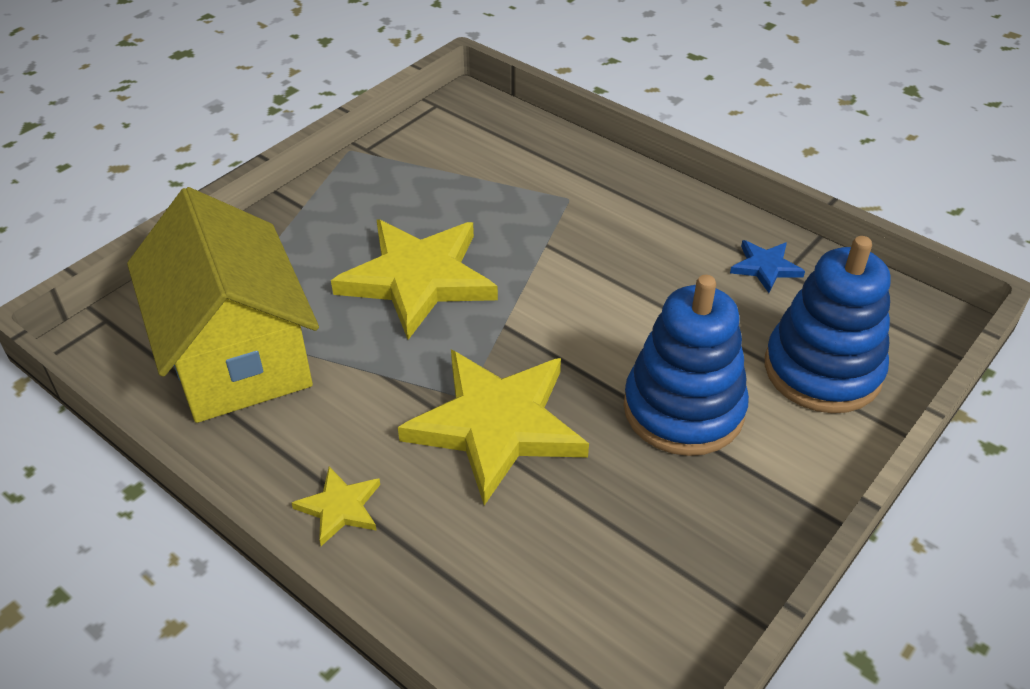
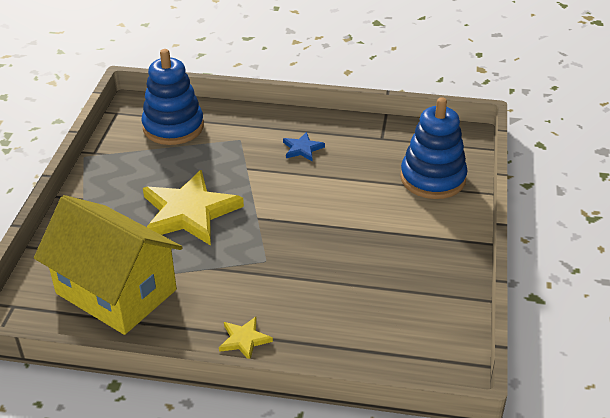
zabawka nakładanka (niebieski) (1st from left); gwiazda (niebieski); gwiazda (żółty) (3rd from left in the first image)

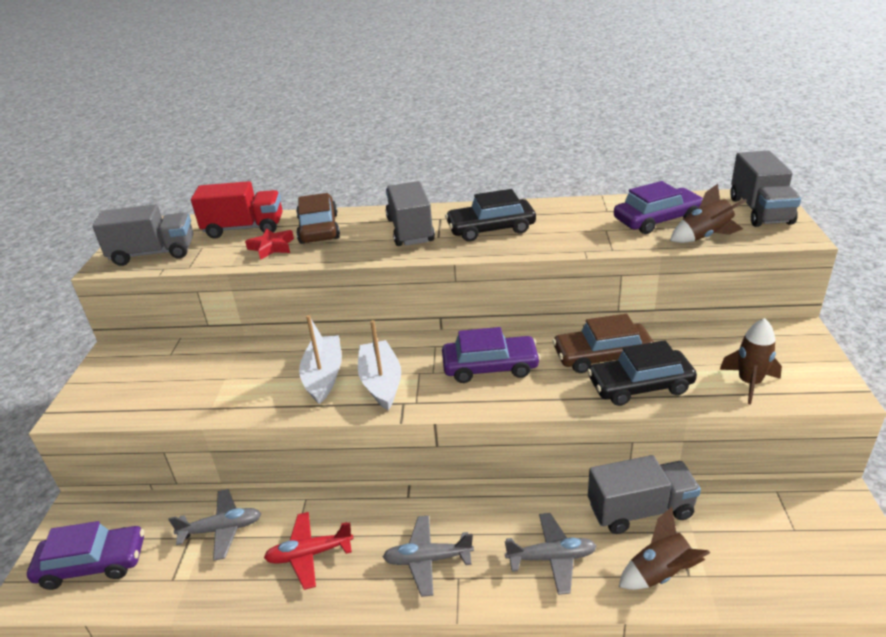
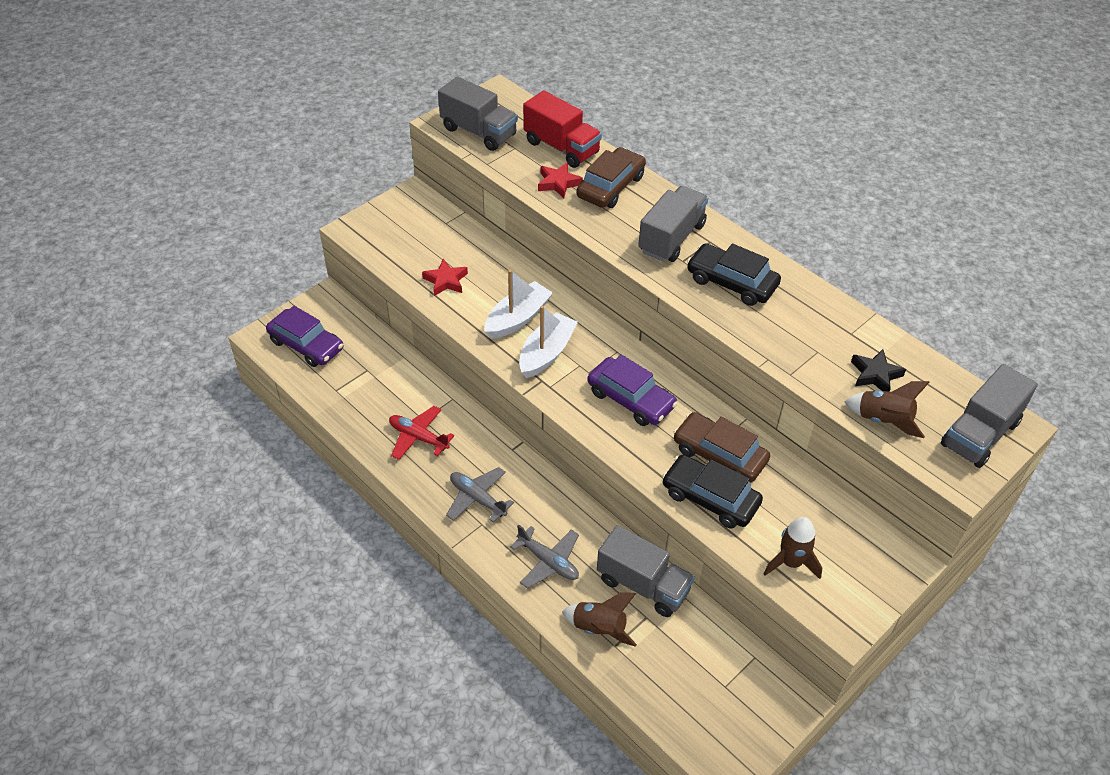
gwiazda (czerwony) (1st from left); gwiazda (czarny); samolot (szary) (1st from left in the first image)

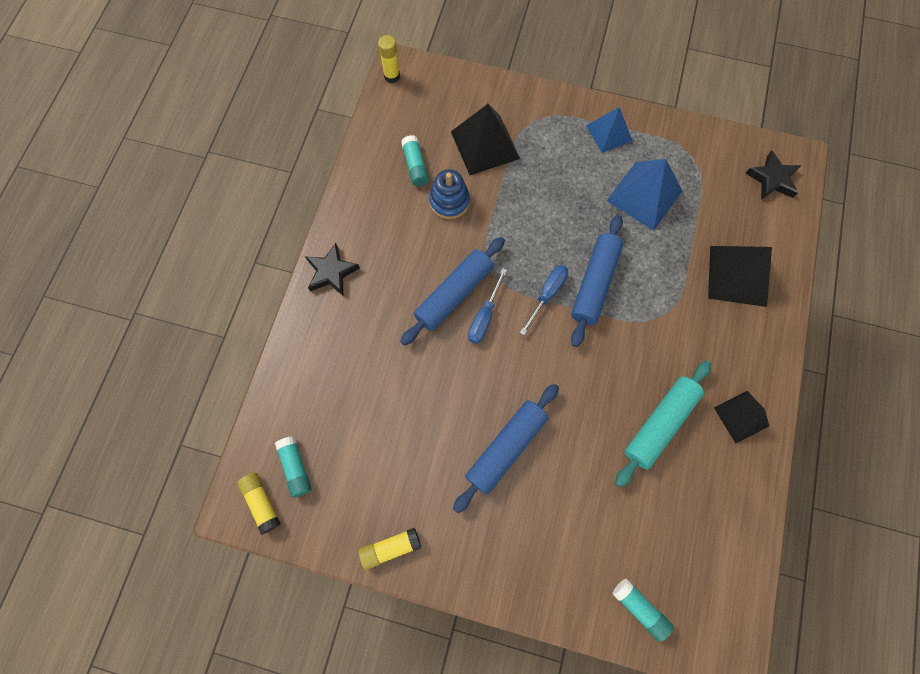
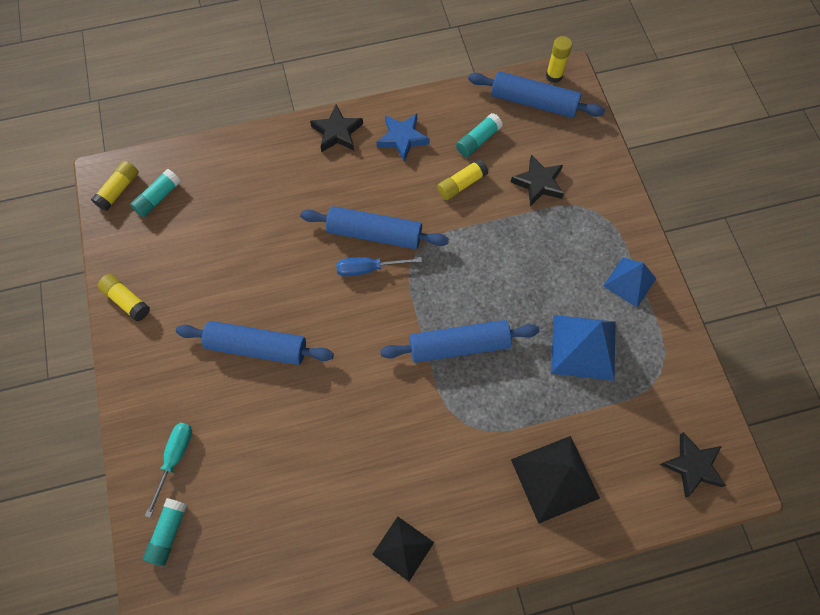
śrubokręt (turkusowy); gwiazda (niebieski); klej w sztyfcie (żółty) (3rd from left); wałek do ciasta (niebieski) (4th from left); gwiazda (czarny) (2nd from left); śrubokręt (niebieski) (2nd from left in the first image); wałek do ciasta (turkusowy)

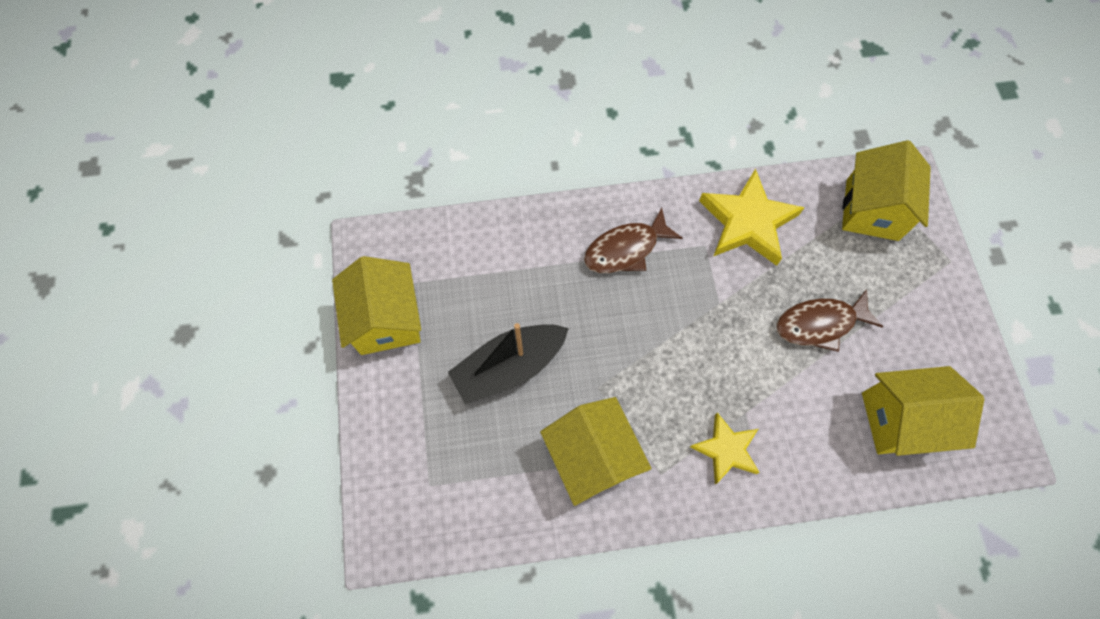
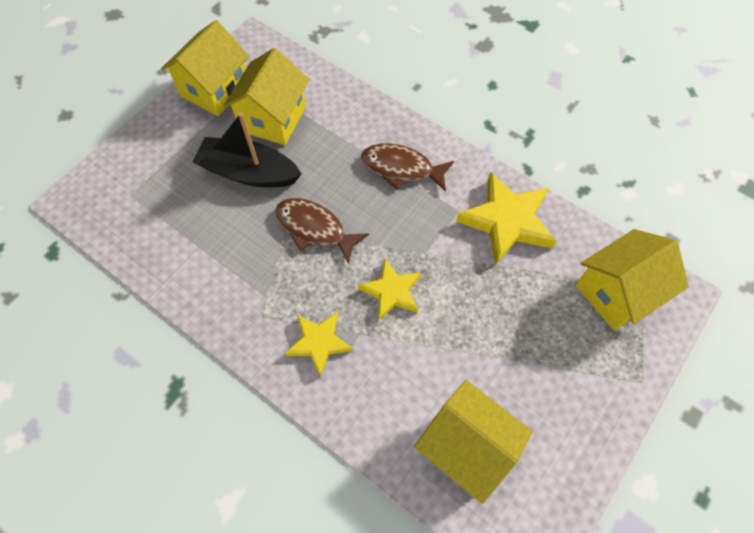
domek (żółty) (2nd from left); ryba (brązowy) (1st from left); gwiazda (żółty) (2nd from left)

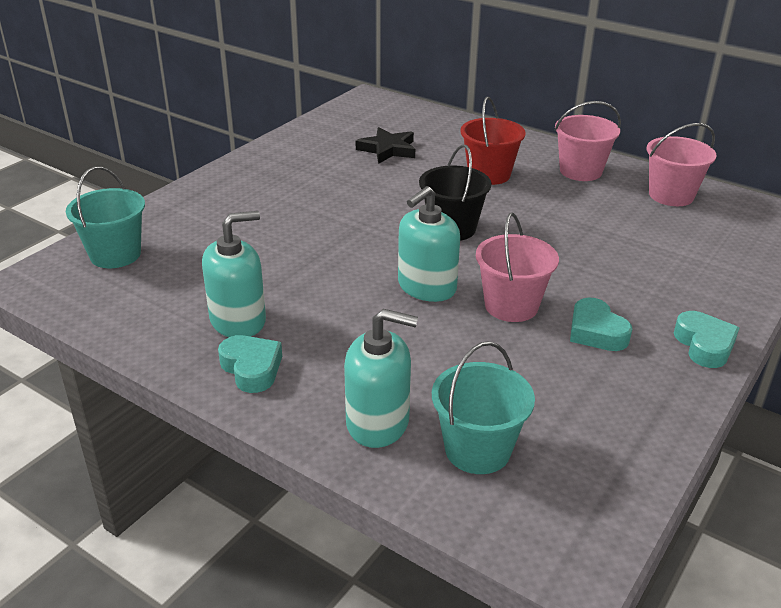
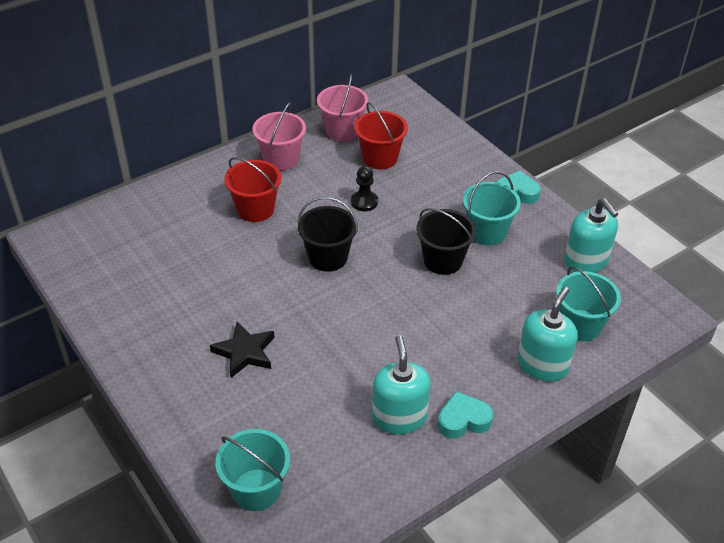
gwiazda (czarny); pionek (czarny); wiadro (czerwony) (2nd from left); wiadro (czarny) (2nd from left); wiadro (turkusowy) (2nd from left); dozownik mydła (turkusowy) (3rd from left)

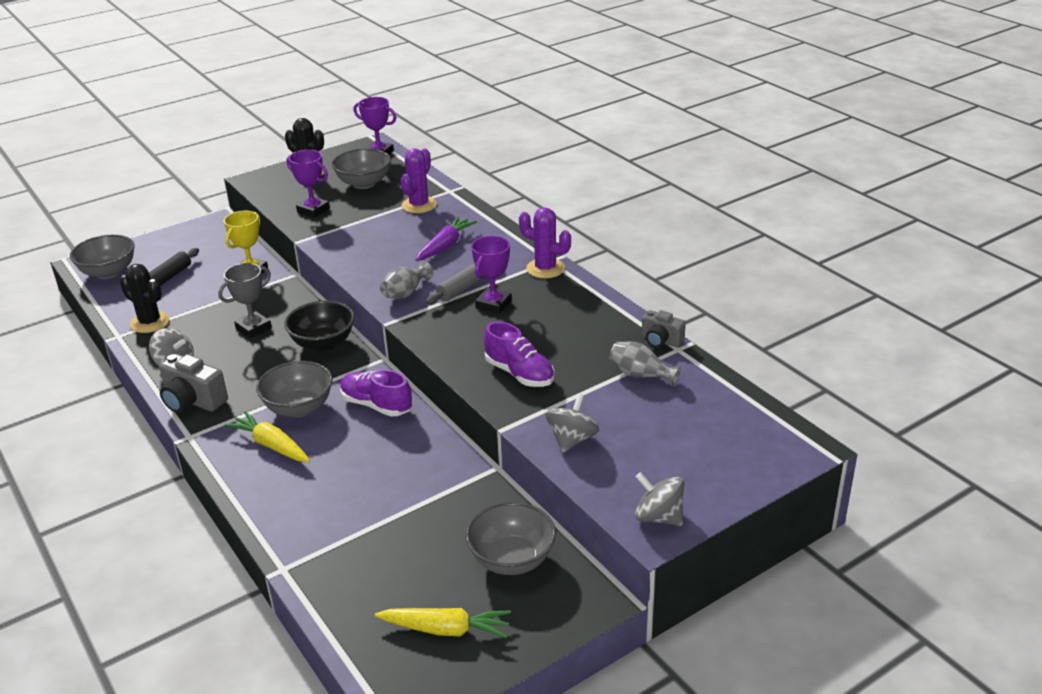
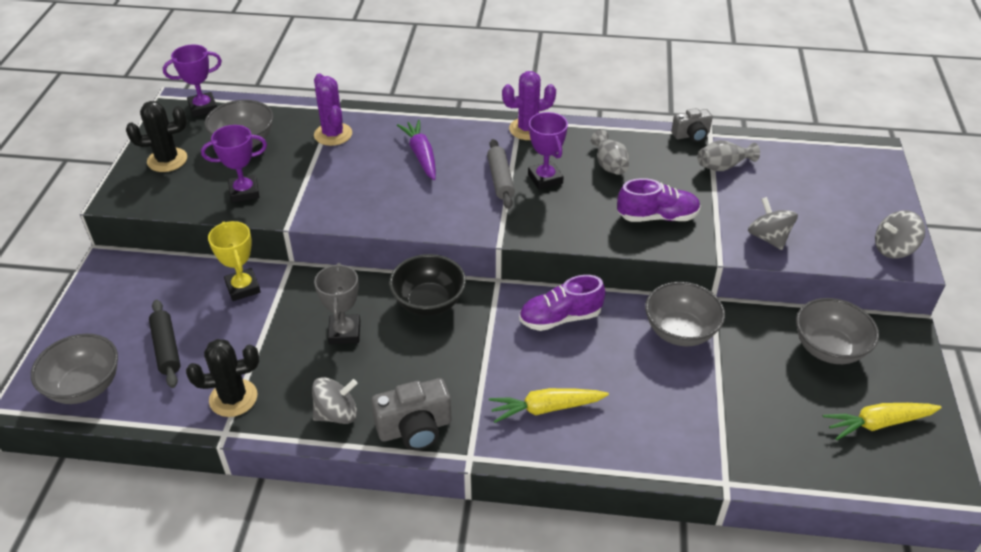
wazon (szary) (1st from left); miska (szary) (3rd from left); marchewka (żółty) (2nd from left)

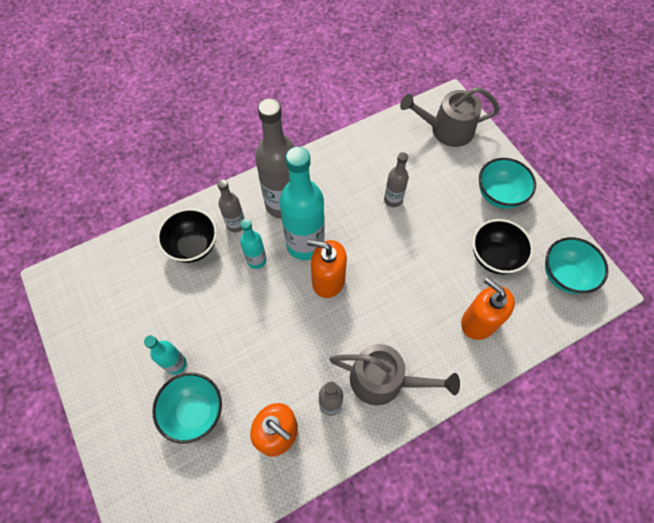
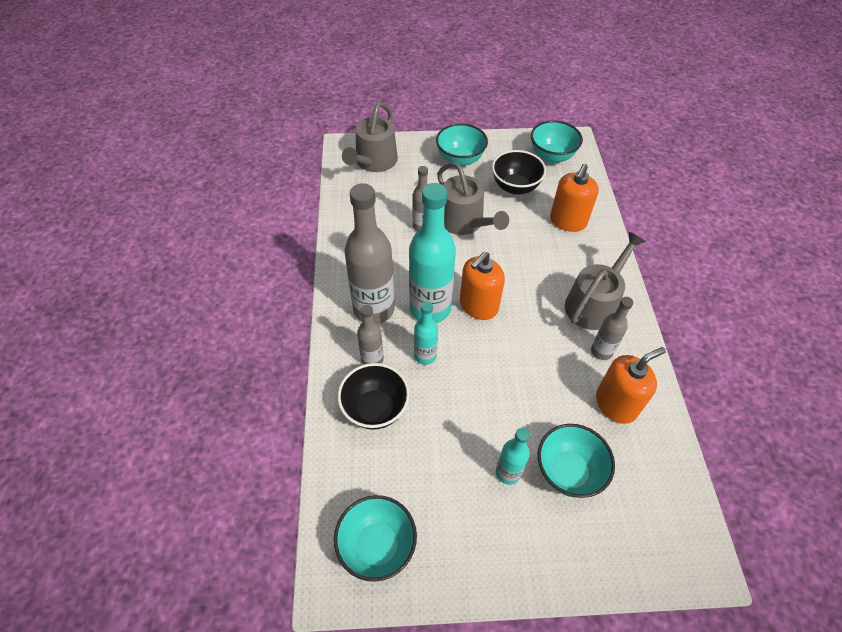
miska (turkusowy) (1st from left); konewka (szary) (2nd from left); dozownik mydła (pomarańczowy) (2nd from left)

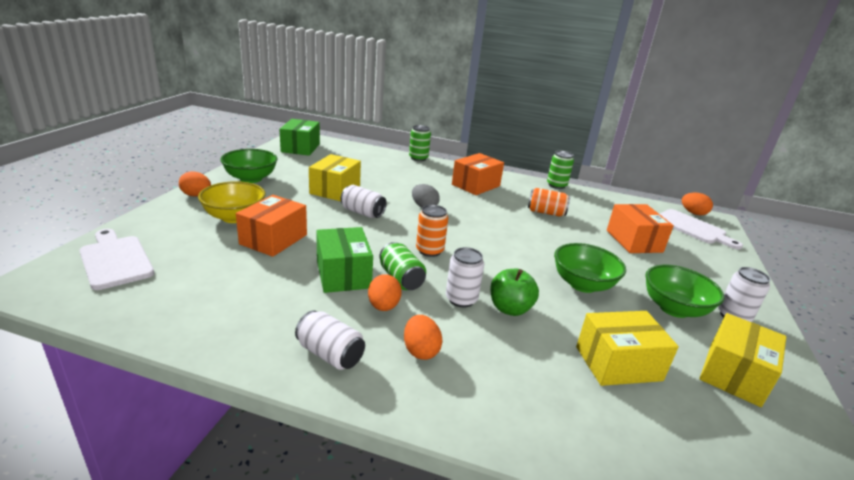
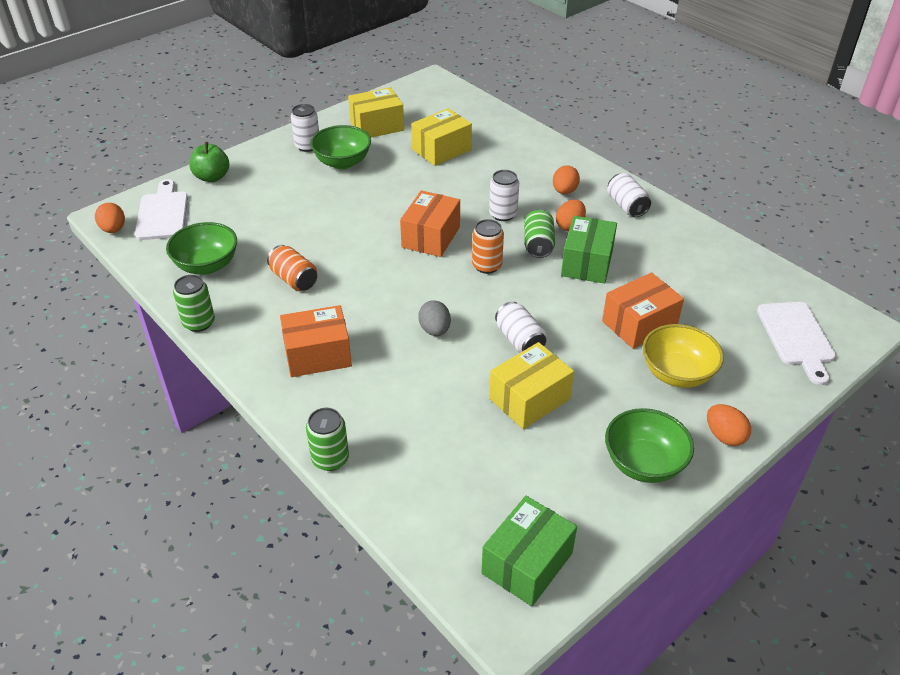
miska (zielony) (1st from left); jabłko (zielony); pudełko (pomarańczowy) (2nd from left); pudełko (żółty) (2nd from left)

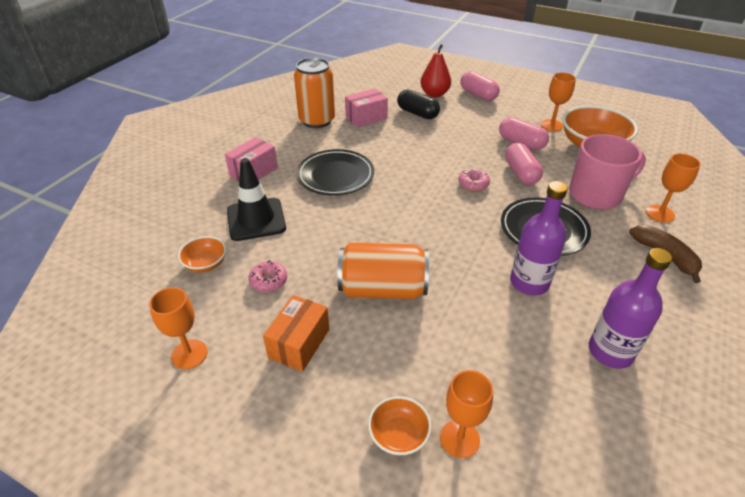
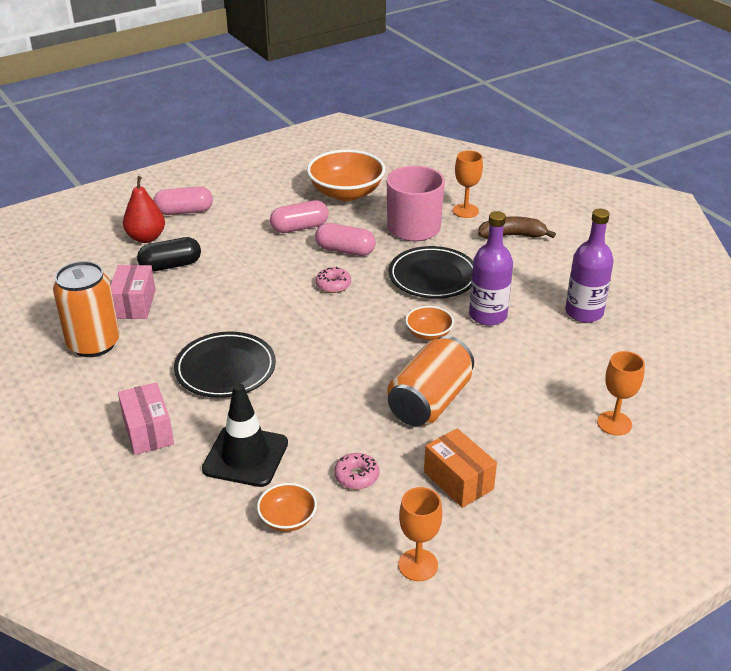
miska (pomarańczowy) (3rd from left); kielich (pomarańczowy) (3rd from left in the first image)

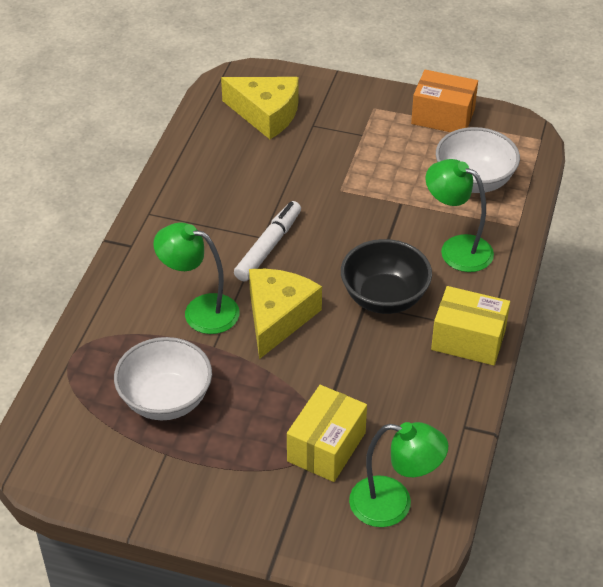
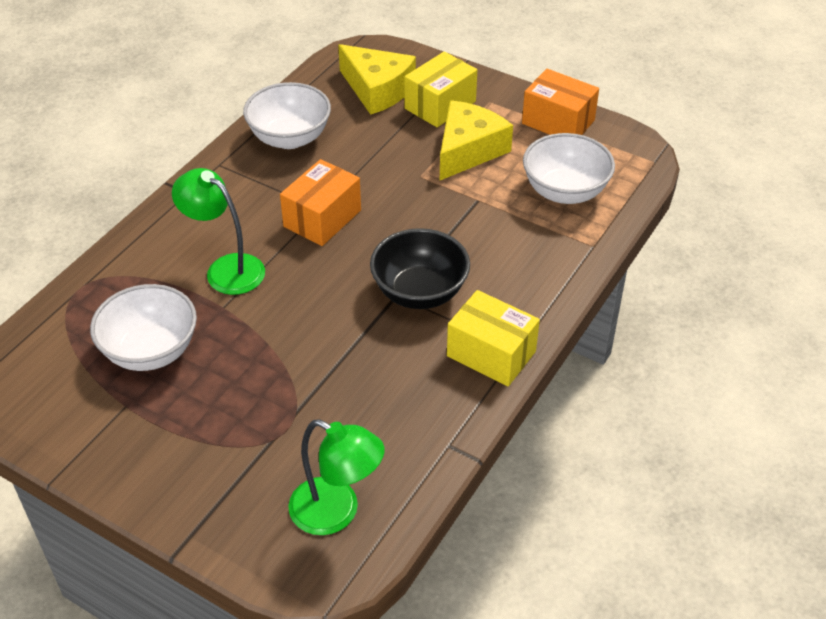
miska (biały) (2nd from left); pudełko (pomarańczowy) (1st from left); pudełko (żółty) (1st from left); ser (żółty) (2nd from left); lampka (zielony) (3rd from left in the first image)

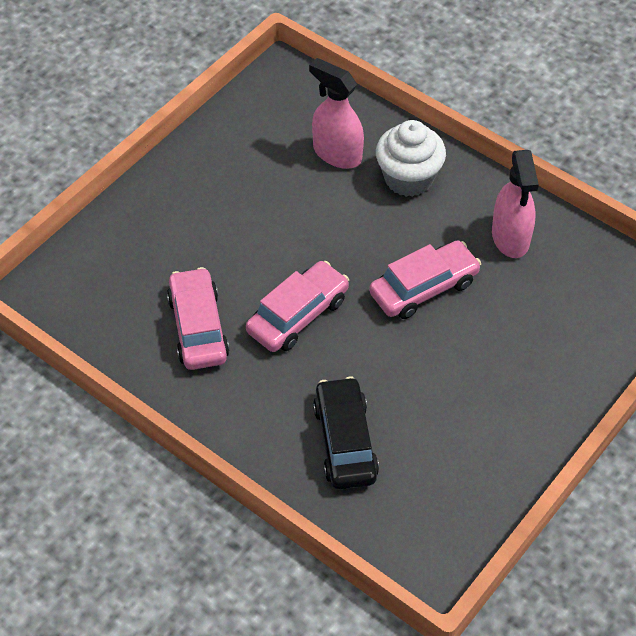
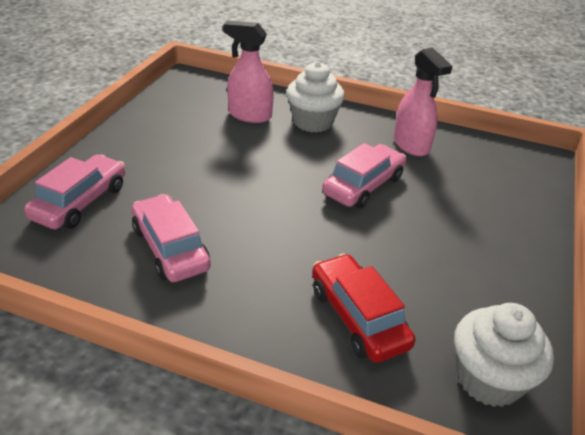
samochód (różowy) (1st from left); samochód (czerwony); muffinka (biały) (2nd from left)

